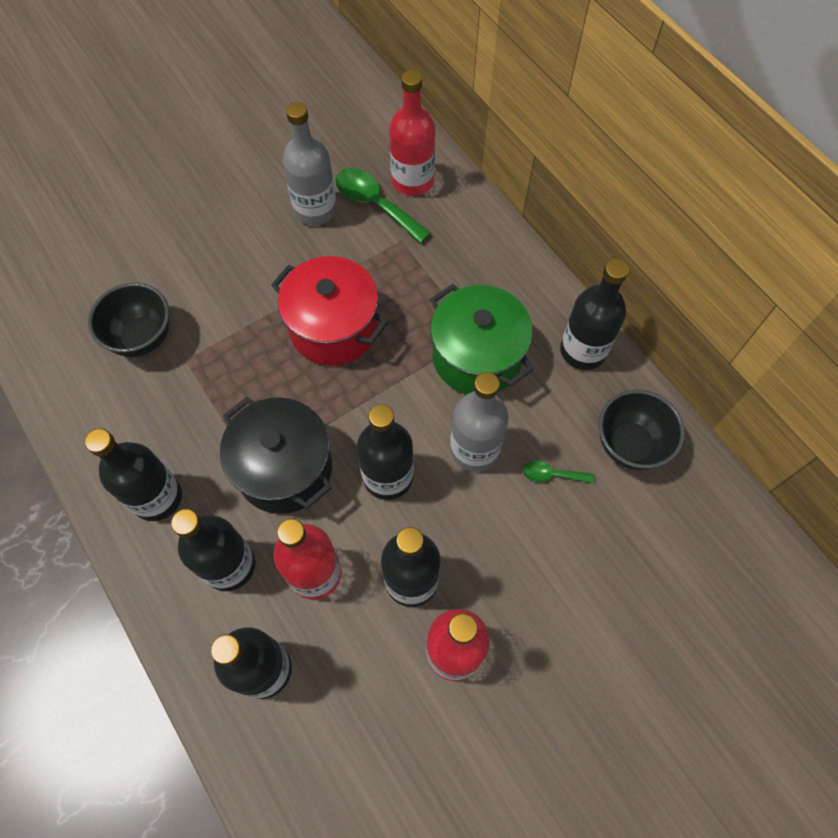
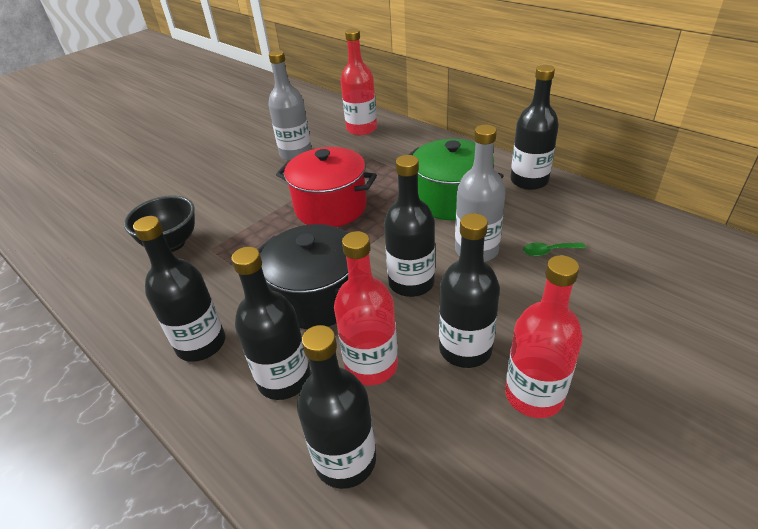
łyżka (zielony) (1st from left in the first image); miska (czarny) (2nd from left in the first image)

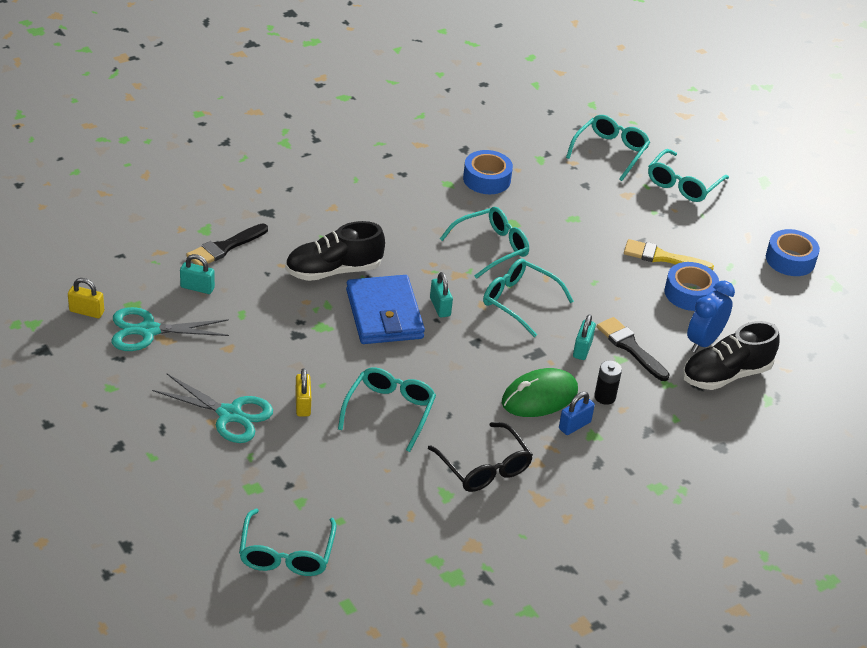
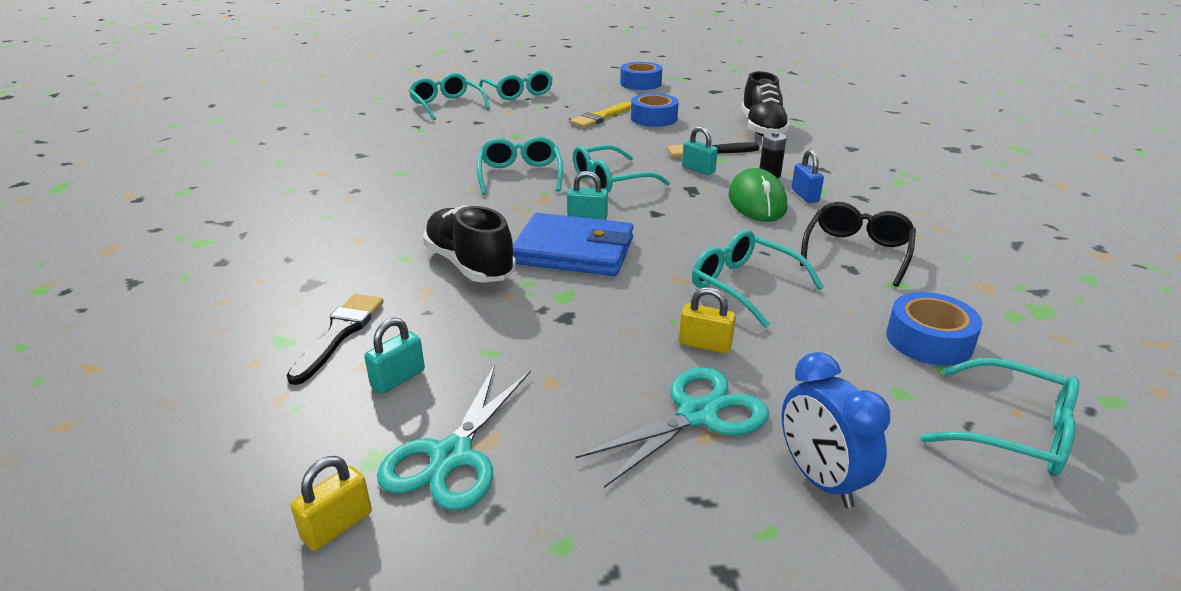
pędzel (czarny) (1st from left); but (czarny) (1st from left); budzik (niebieski); okulary (czarny); taśma klejąca (niebieski) (3rd from left)

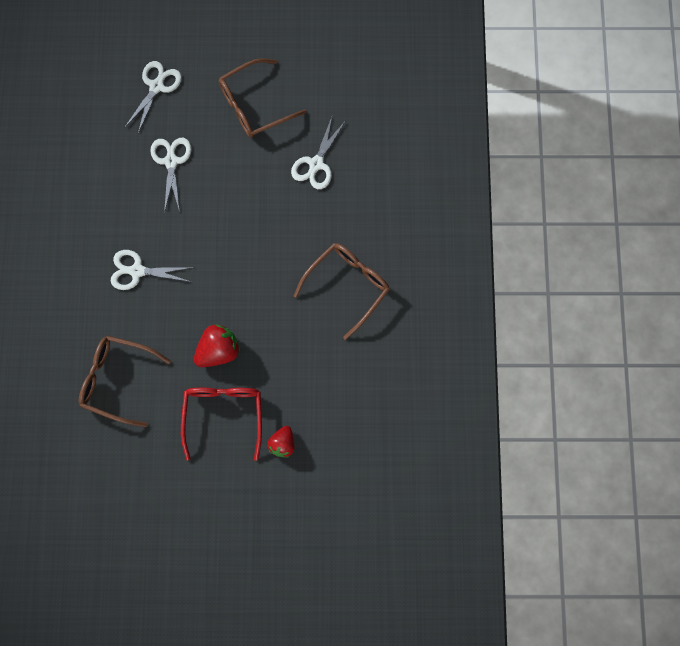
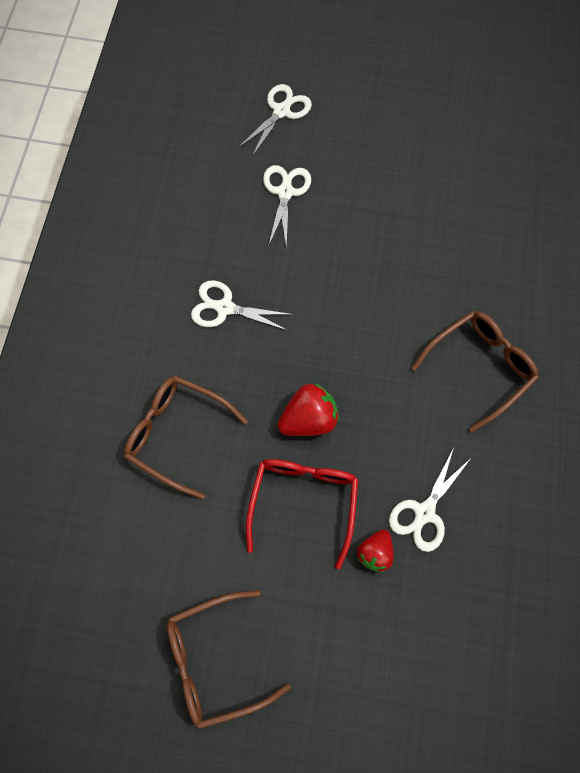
okulary (brązowy) (2nd from left); nożyczki (biały) (4th from left)

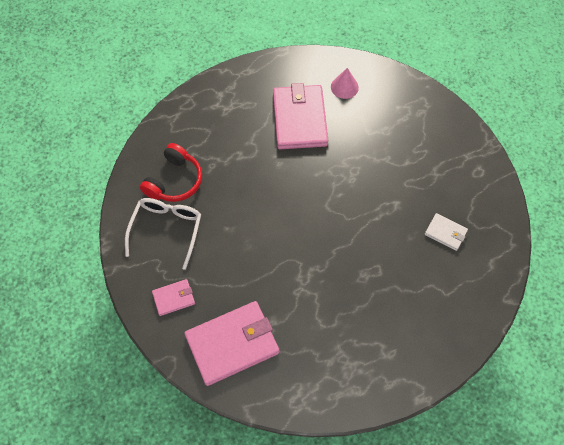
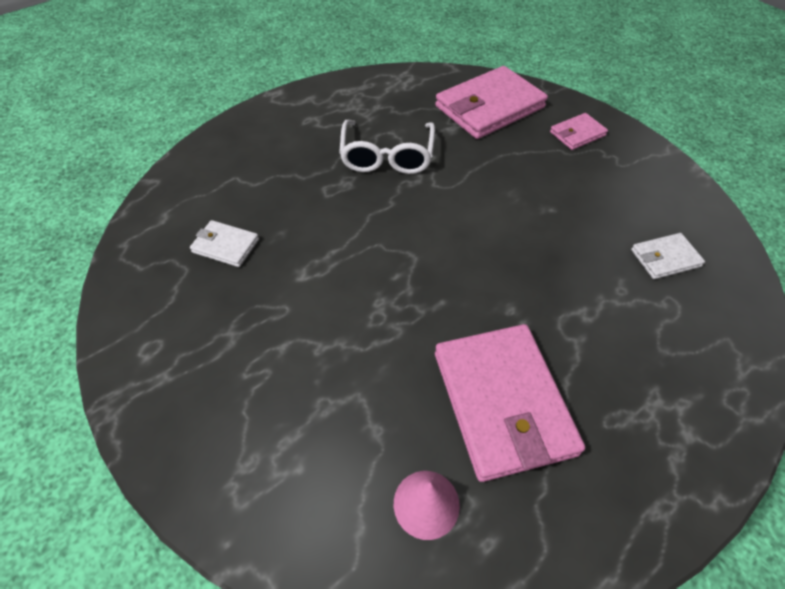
okulary (biały); portfel (biały) (2nd from left)

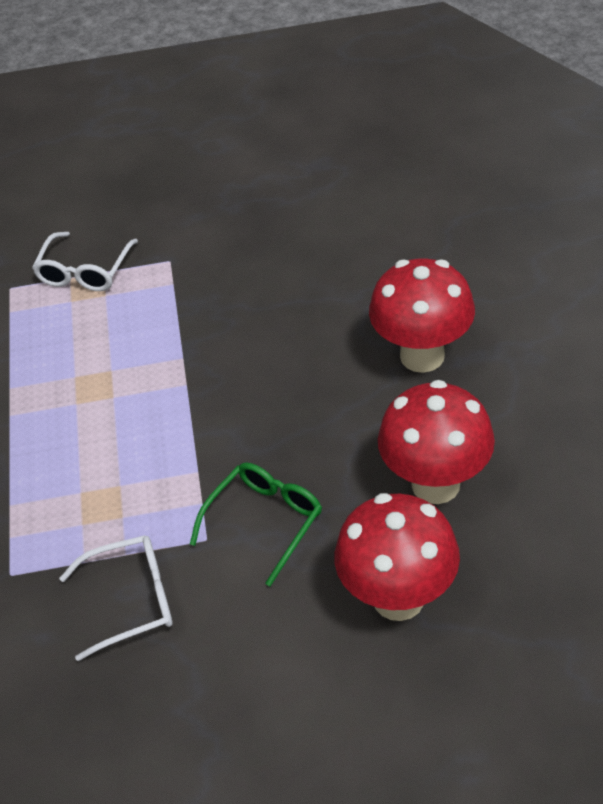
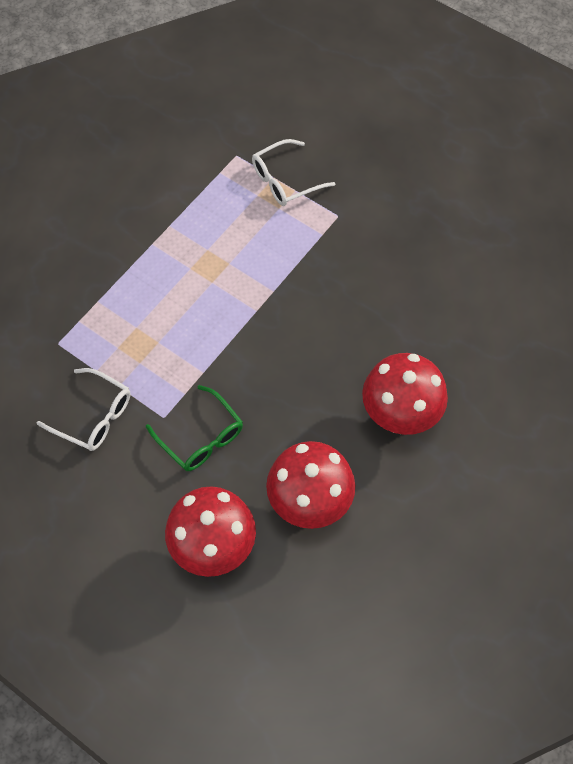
okulary (zielony)

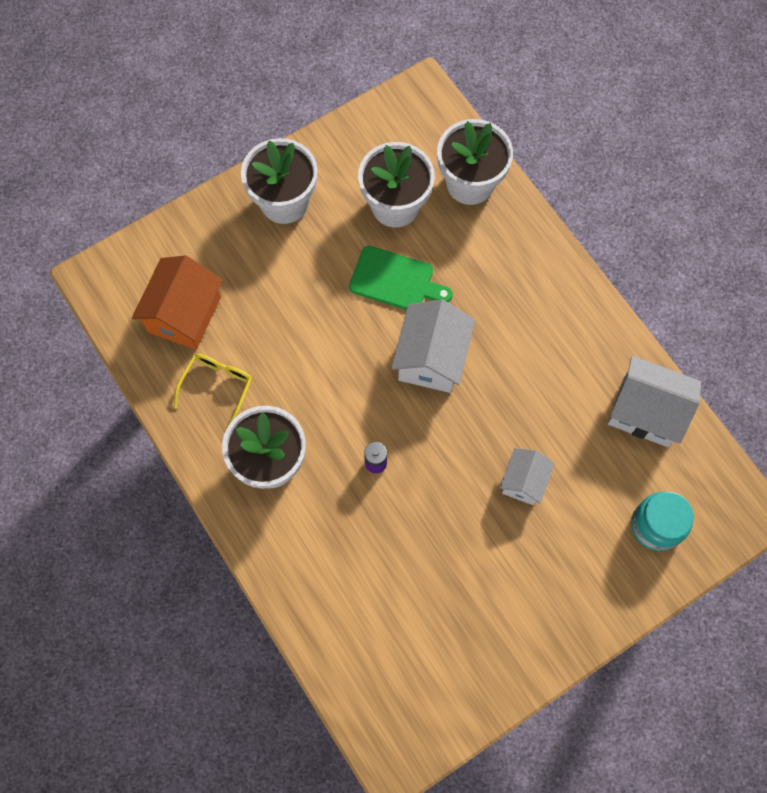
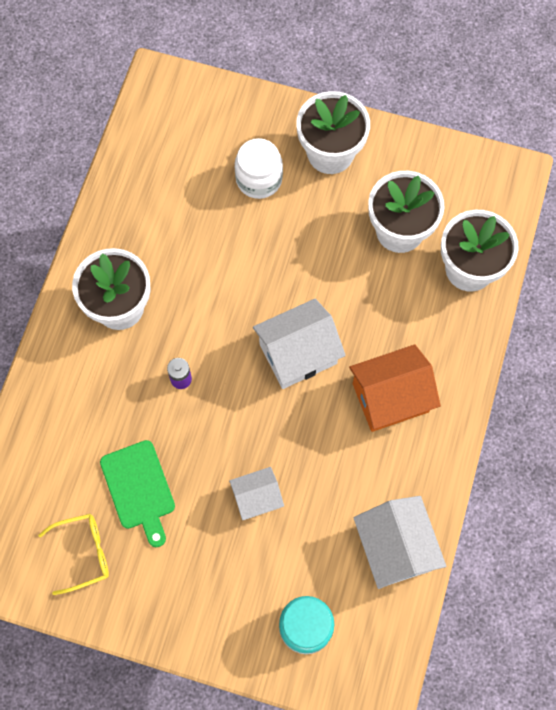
okulary (żółty); deska do krojenia (zielony); słoik (biały); domek (pomarańczowy)

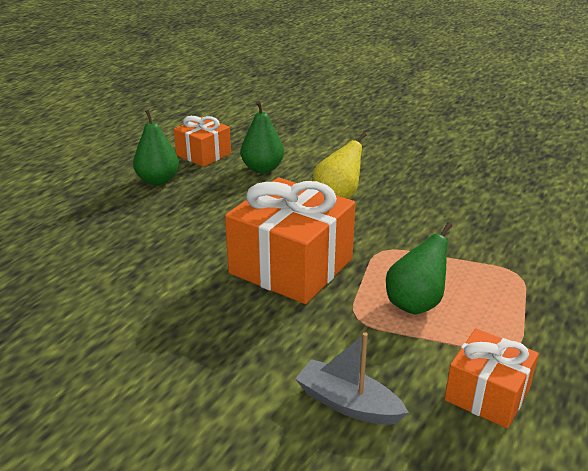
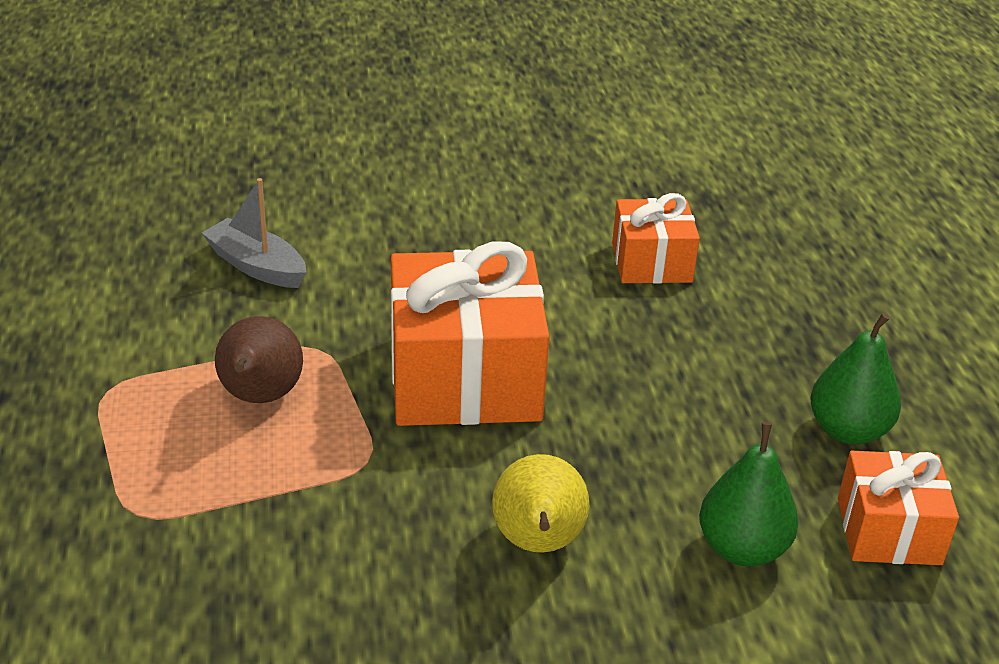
łódka (szary); gruszka (brązowy); prezent (pomarańczowy) (2nd from left)

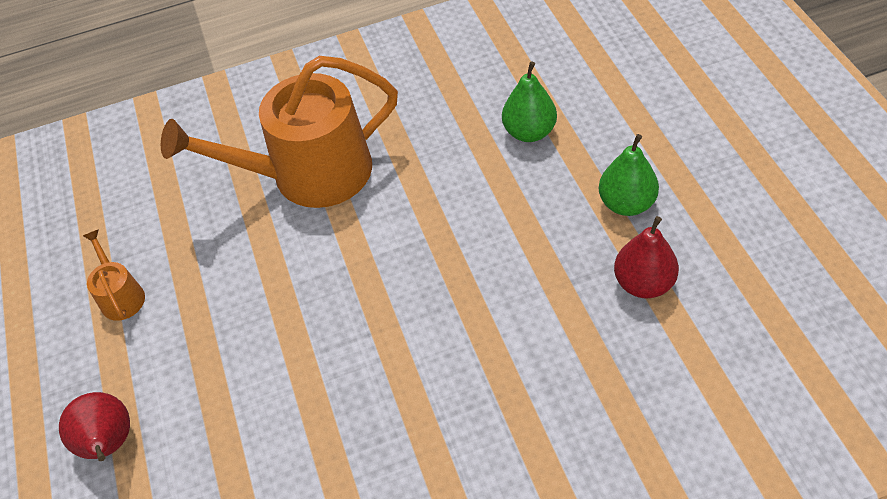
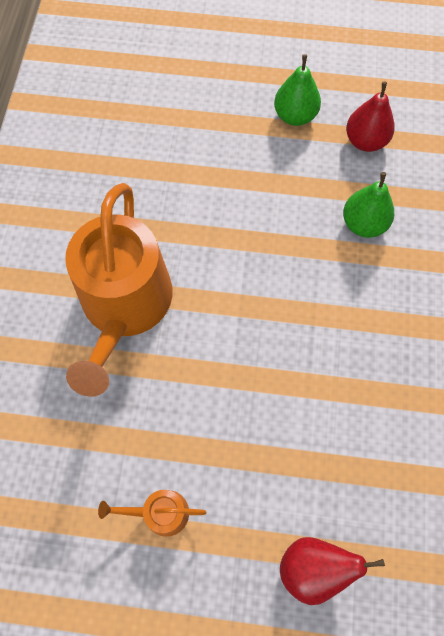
gruszka (zielony) (2nd from left)

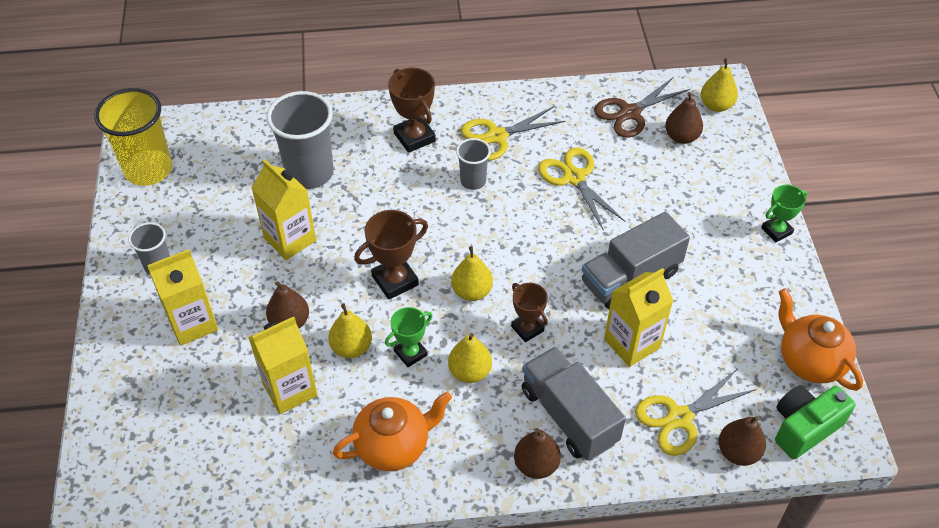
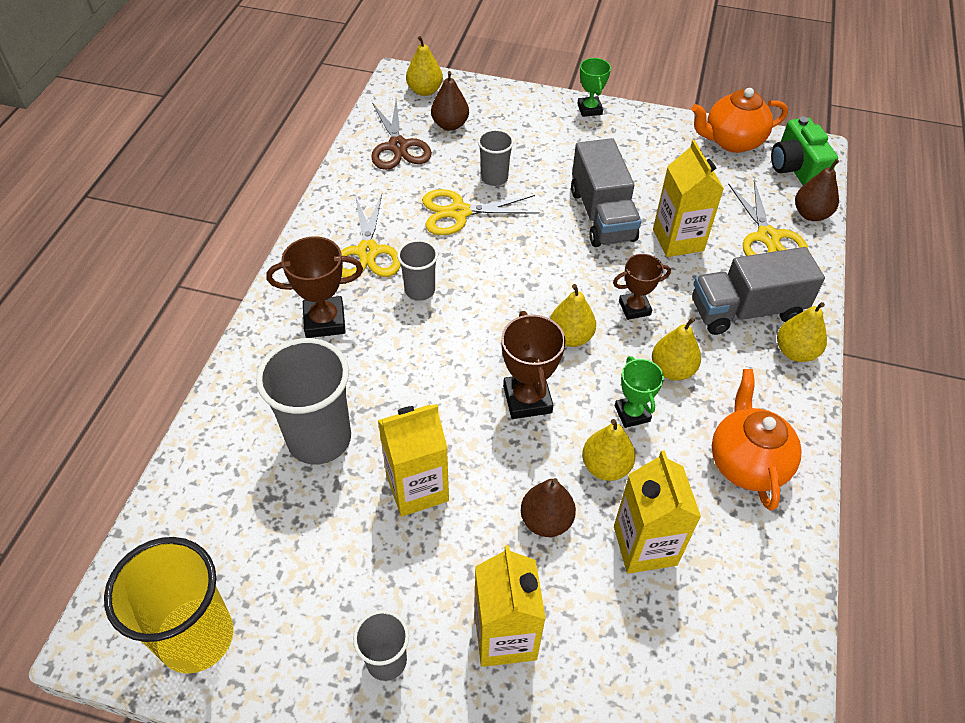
szklanka (szary) (4th from left); gruszka (żółty) (5th from left)

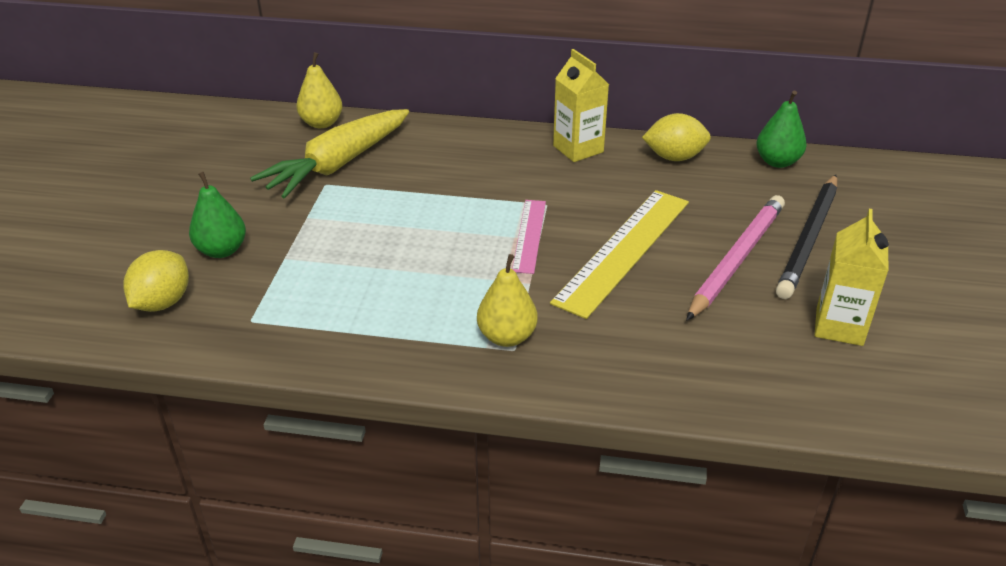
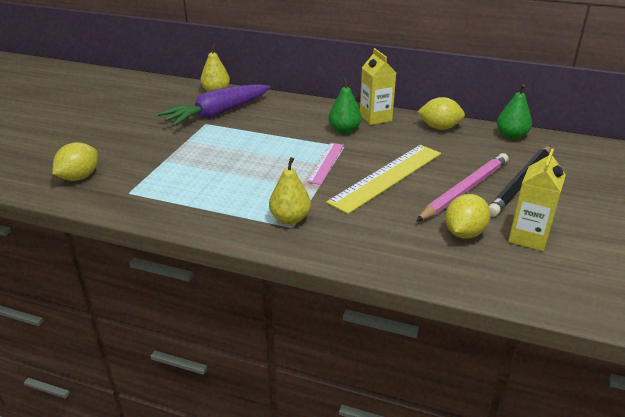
marchewka (fioletowy); gruszka (zielony) (1st from left); cytryna (żółty) (3rd from left)

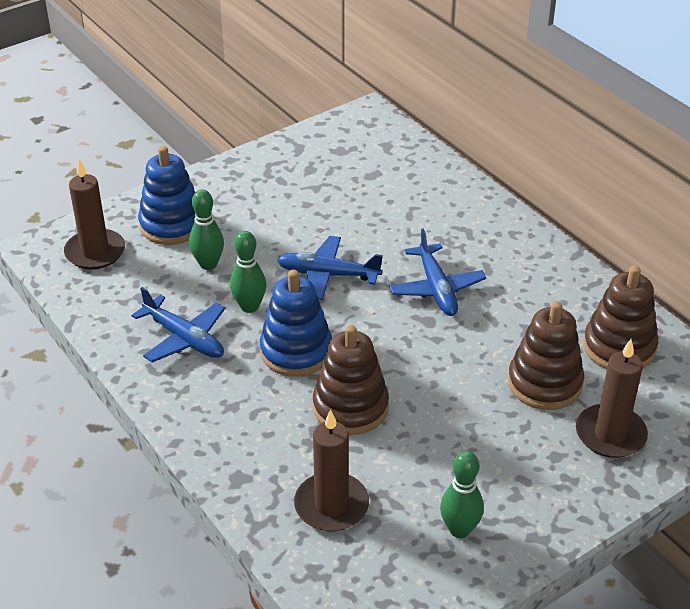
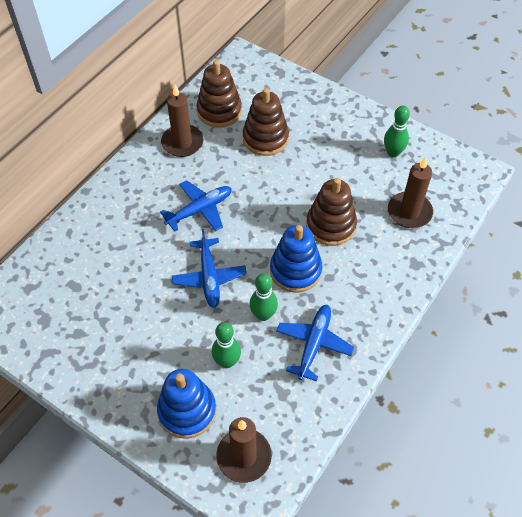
świeca (brązowy) (1st from left)

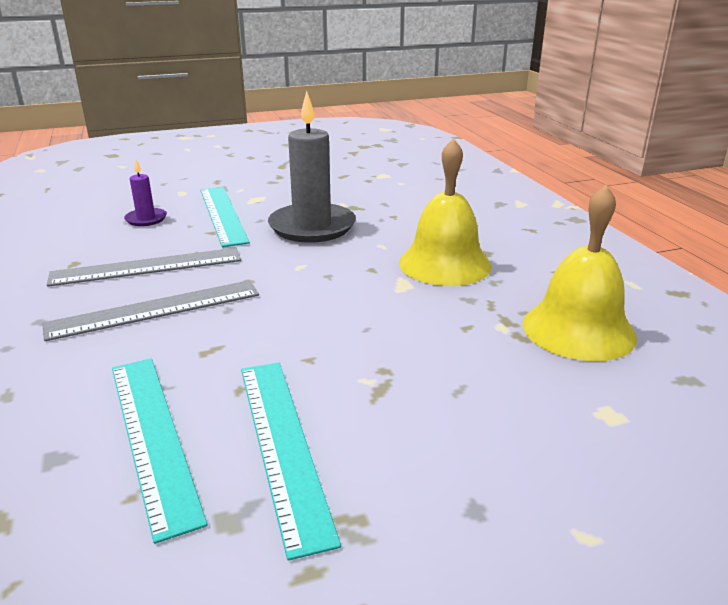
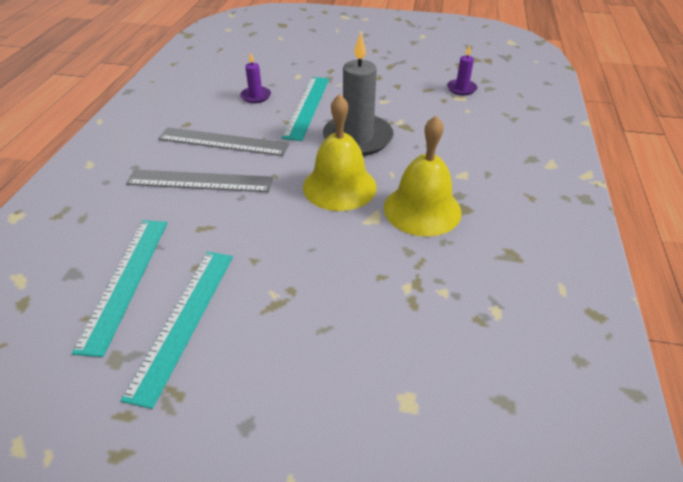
dzwonek (żółty) (1st from left); świeca (fioletowy) (2nd from left)

